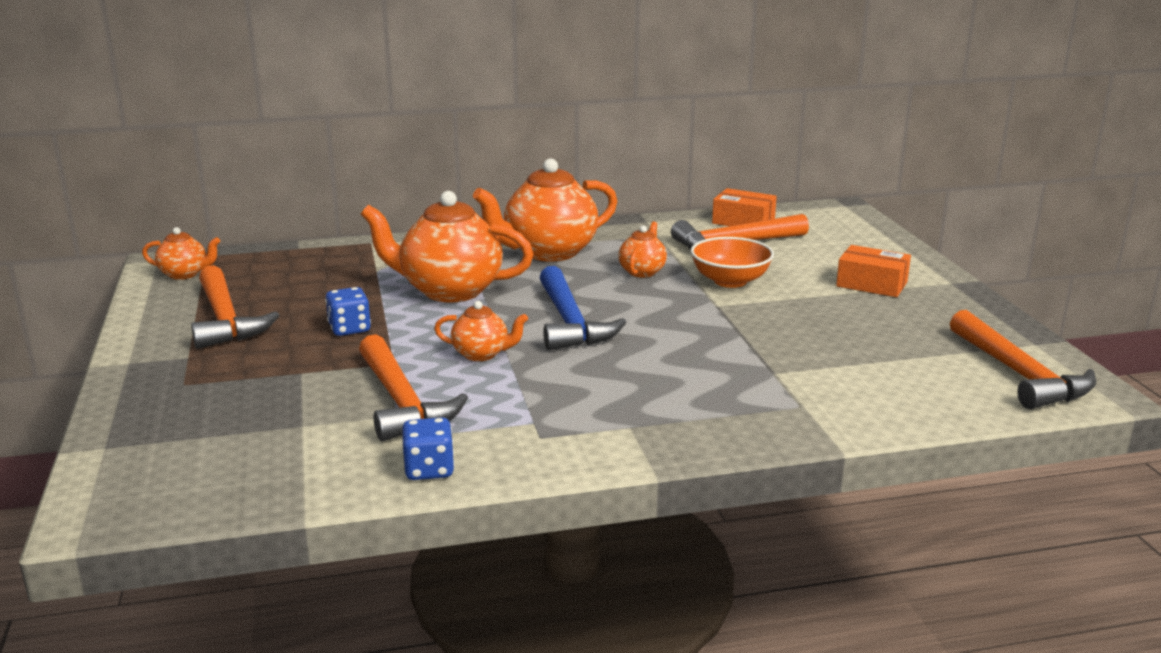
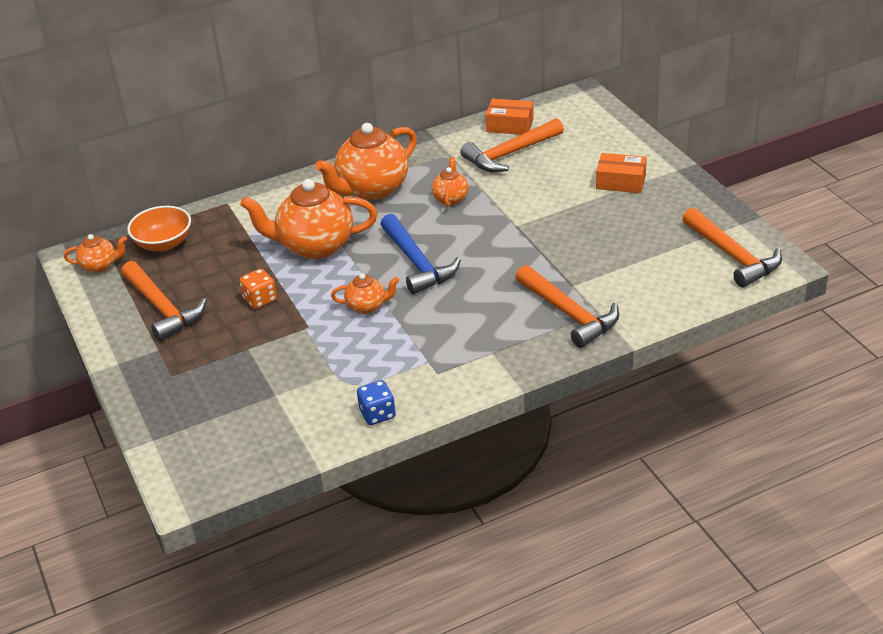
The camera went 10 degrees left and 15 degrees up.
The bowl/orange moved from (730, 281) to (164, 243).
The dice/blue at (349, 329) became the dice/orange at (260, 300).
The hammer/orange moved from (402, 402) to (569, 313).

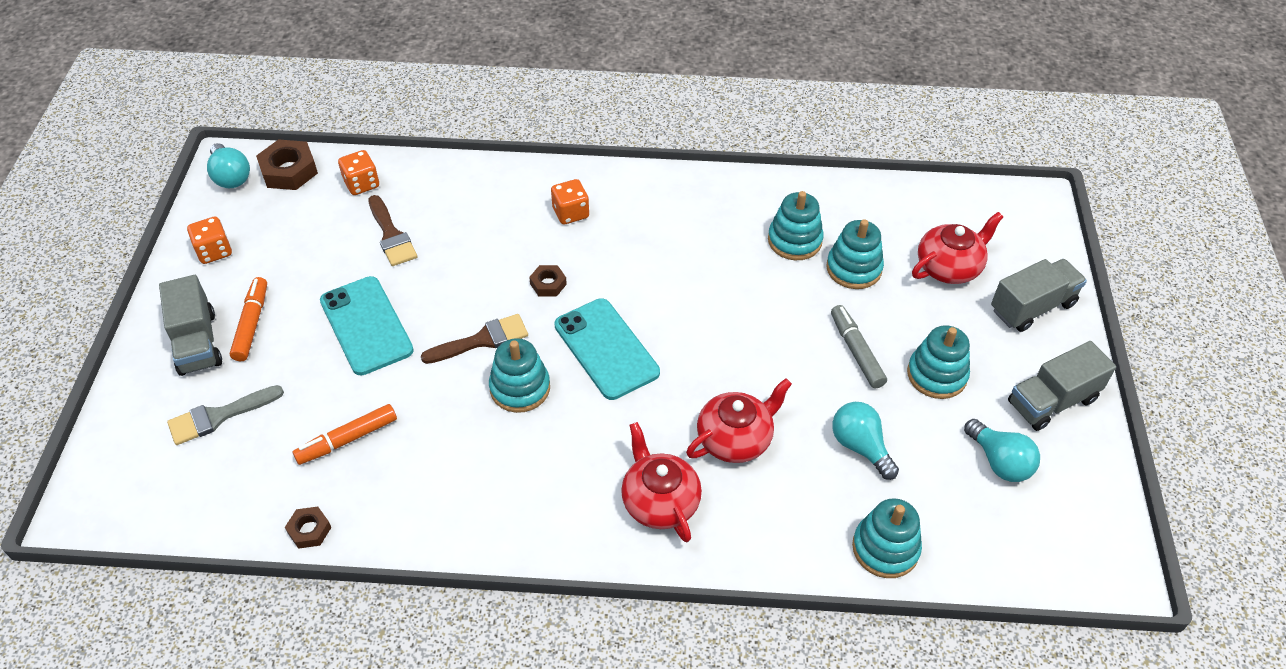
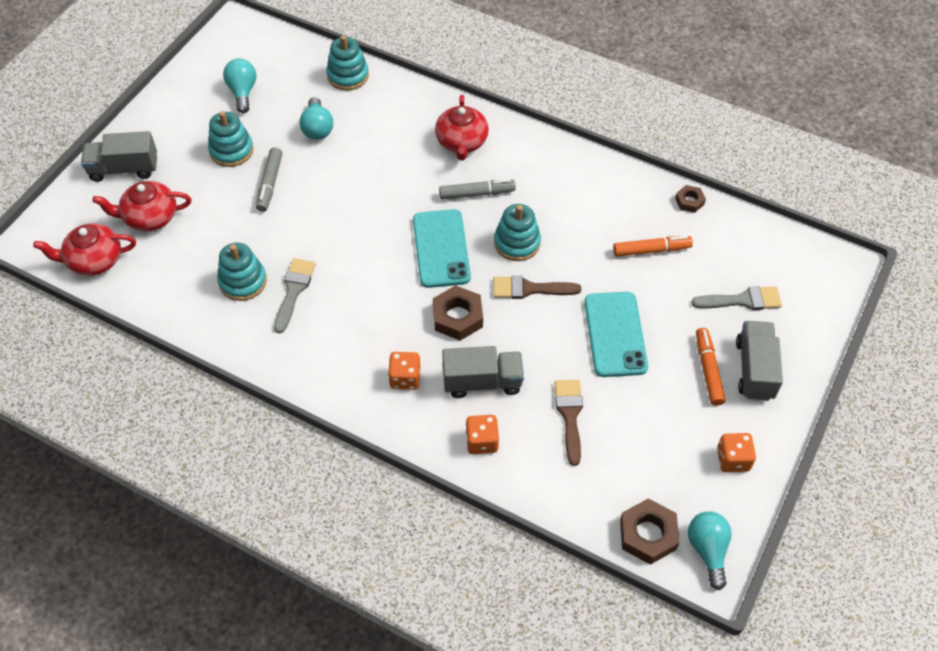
The camera went 155 degrees left and 5 degrees up.
The dice/orange moved from (361, 184) to (482, 441).
The stacking toy/turquoise at (853, 268) disappeared.
The nut/brown at (548, 284) changed to 1.75 times the size.
The marker/orange at (251, 324) turned 150 degrees clockwise.
The truck/grey moved from (1052, 401) to (482, 382).
The teapot/red moved from (735, 439) to (94, 260).
The marker/grey at (476, 193) appeared.
The brush/grey at (294, 291) appeared.

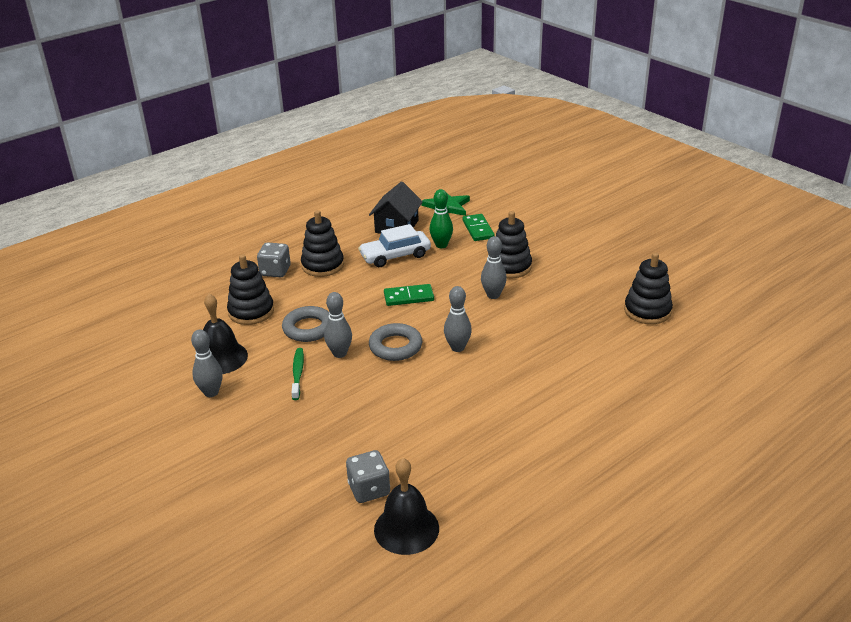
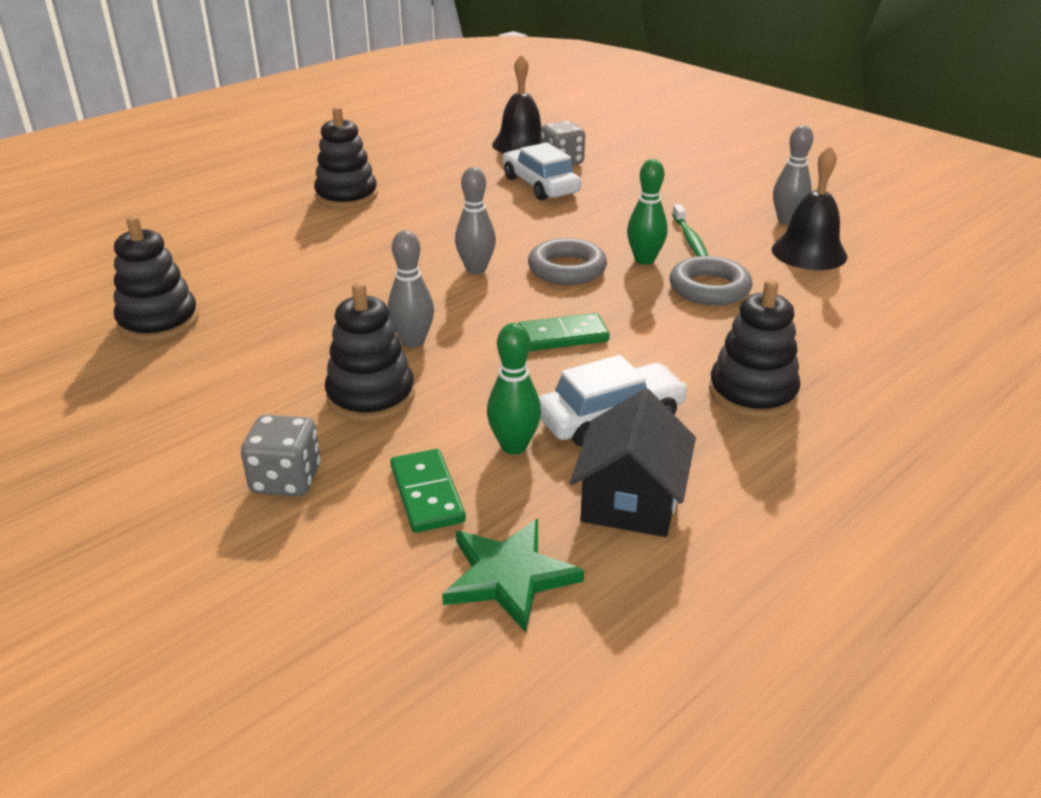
The camera went 175 degrees right and 0 degrees up.
The dice/grey moved from (275, 271) to (286, 479).
The stacking toy/black moved from (251, 311) to (346, 196).
The bowling pin/grey at (339, 353) became the bowling pin/green at (644, 260).
The car/white at (540, 185) appeared.

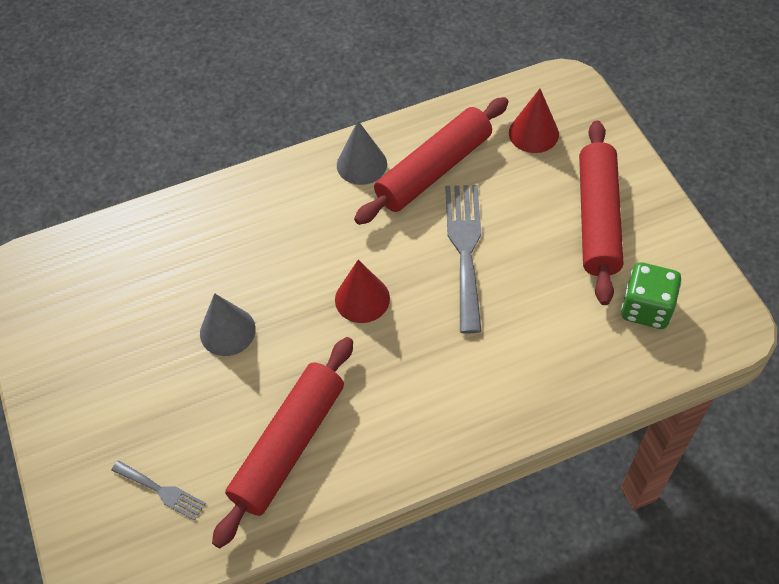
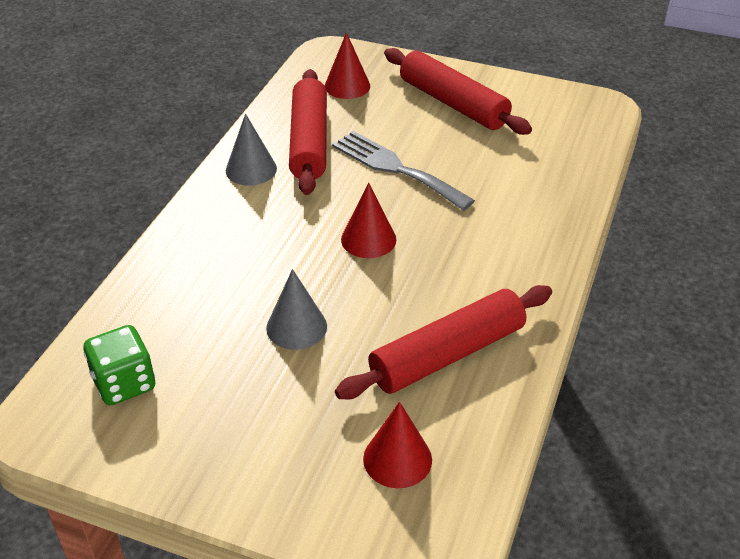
The camera went 50 degrees left and 15 degrees down.
The dice/green moved from (646, 308) to (124, 383).
The rolling pin/red at (289, 445) turned 75 degrees clockwise.
The fork/grey at (161, 491) was replaced by the cone/red at (397, 459).

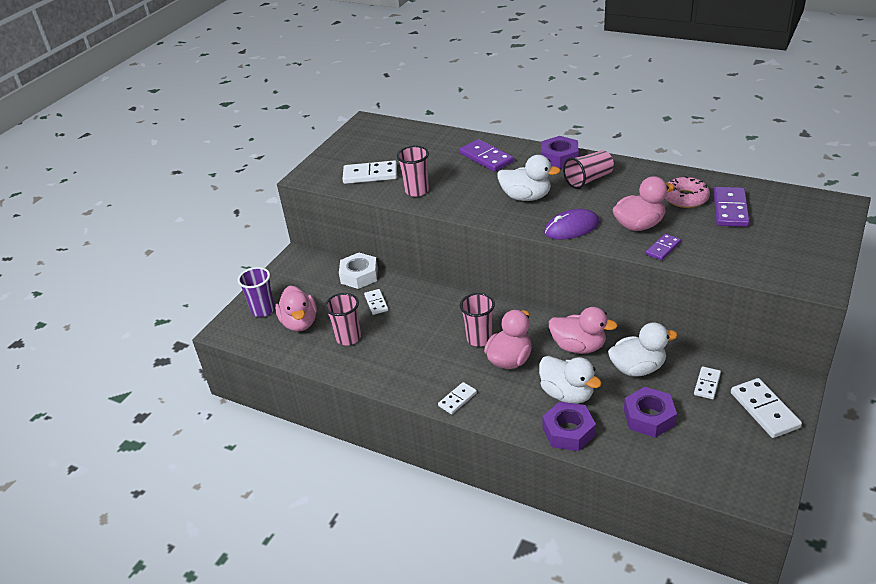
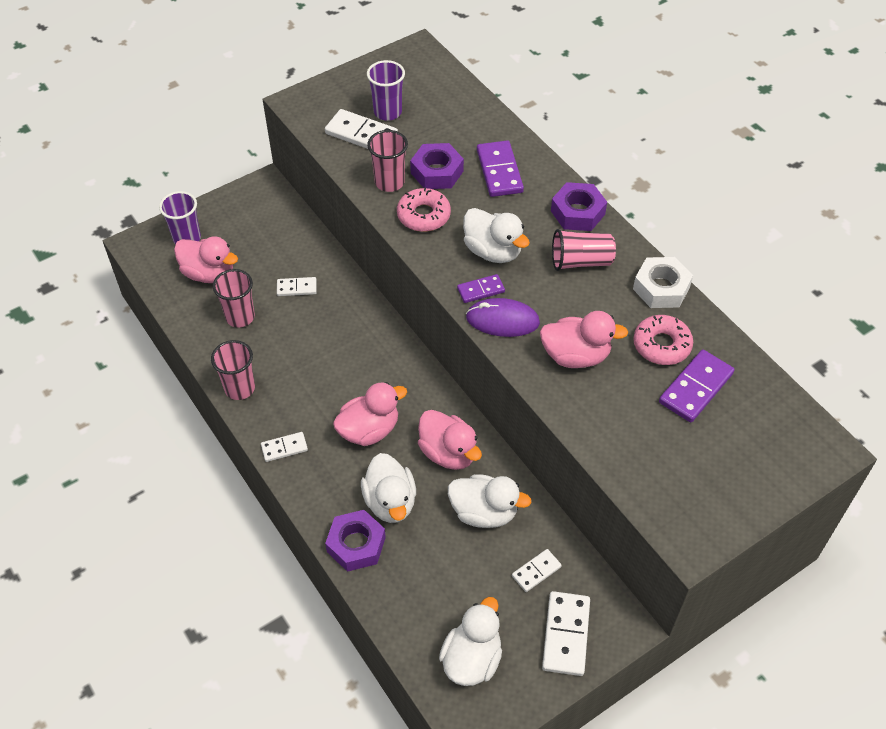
The camera went 25 degrees right and 15 degrees up.
The domino/purple moved from (663, 248) to (481, 290).
The nut/white moved from (359, 275) to (661, 288).
The duck/pink at (299, 323) turned 75 degrees counterclockwise.
The domino/white at (376, 303) turned 75 degrees clockwise.
The cup/pink moved from (479, 339) to (240, 388).
The nut/purple moved from (649, 417) to (437, 172).
The cup/purple at (387, 112) appeared.
The donut/pink at (423, 215) appeared.
The duck/white at (472, 659) appeared.

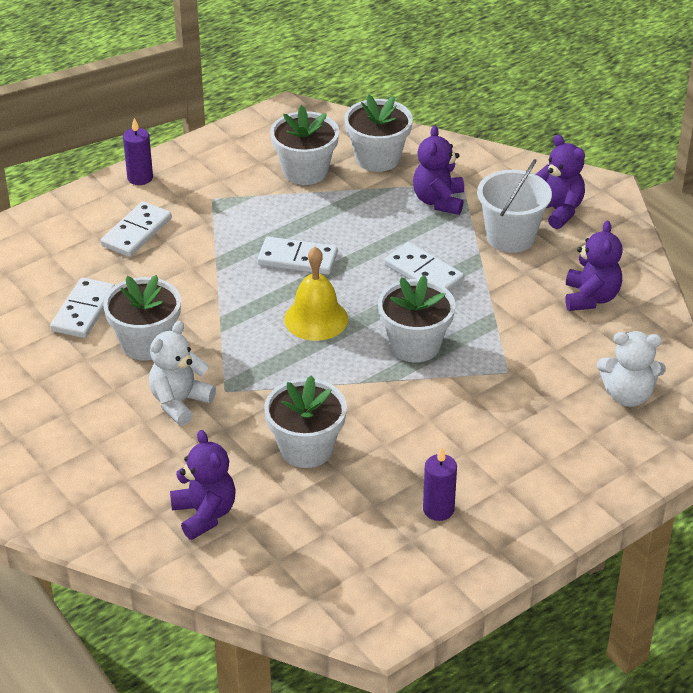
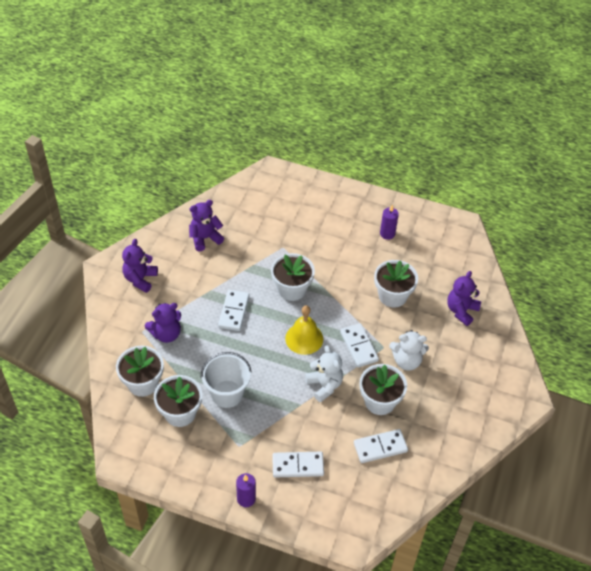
The camera went 125 degrees left and 10 degrees up.
The bucket/white moved from (510, 237) to (227, 394).
The domino/white moved from (297, 259) to (358, 346).
The teddy bear/white moved from (628, 395) to (324, 385).

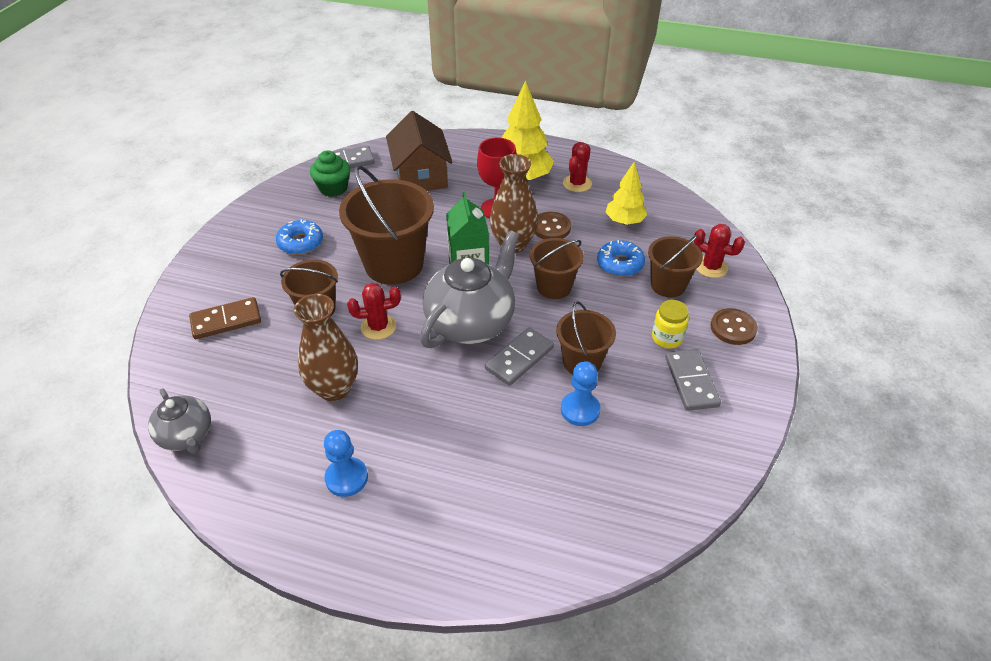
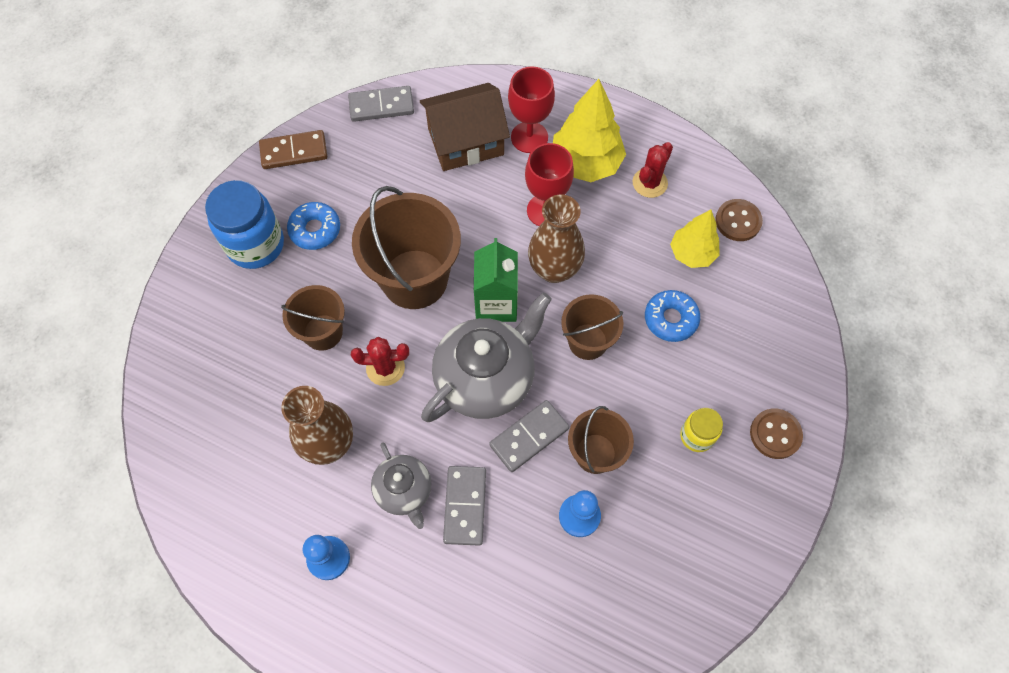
The camera went 10 degrees right and 20 degrees up.
The house/brown at (421, 175) turned 75 degrees clockwise.
The cupcake/green at (333, 188) disappeared.
The button/brown moved from (551, 227) to (738, 221).
The cactus/red at (711, 267) disappeared.
The bucket/brown at (668, 285) disappeared.
The domino/brown moved from (226, 321) to (294, 152).
The domino/grey moved from (691, 382) to (465, 506).
The teapot/grey moved from (187, 436) to (404, 491).
The goblet/red at (529, 137) appeared.
The jar/blue at (255, 245) appeared.

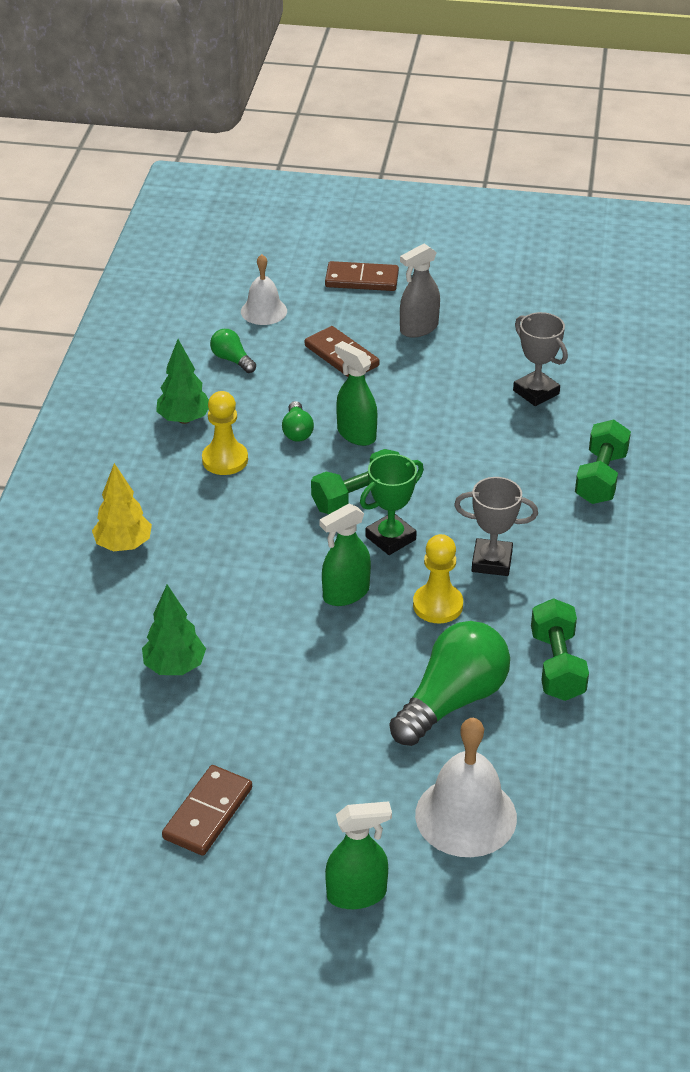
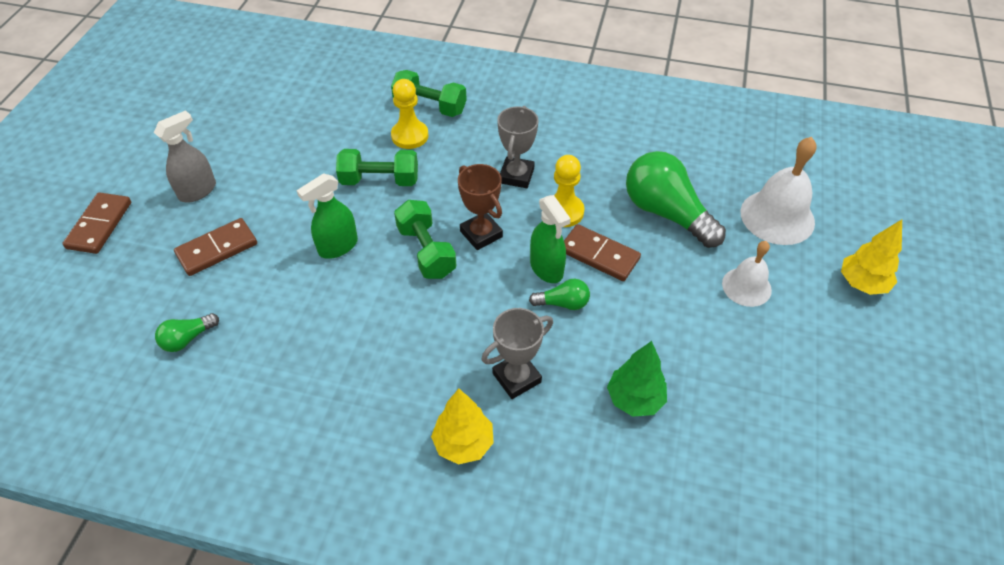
The camera went 85 degrees left and 10 degrees up.
The spray bottle/grey at (418, 328) turned 105 degrees counterclockwise.
The bell/white moved from (263, 311) to (746, 286).
The trophy/grey moved from (536, 392) to (516, 378).
The tree/green at (184, 419) disappeared.
The pawn/yellow moved from (225, 460) to (410, 136).
The light bulb/green moved from (297, 431) to (563, 303).
The trophy/green at (390, 538) became the trophy/brown at (481, 234).
The dumbbell/green moved from (557, 665) to (380, 180).
The domino/brown moved from (208, 813) to (599, 255).
The spray bottle/green at (357, 894) was replaced by the tree/yellow at (862, 284).

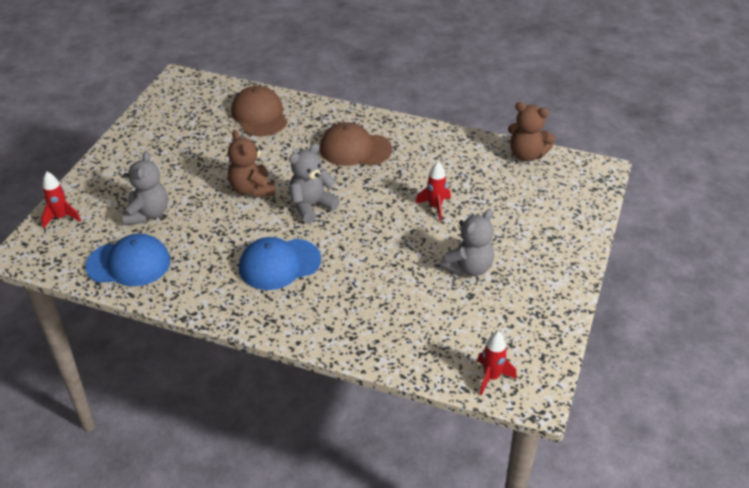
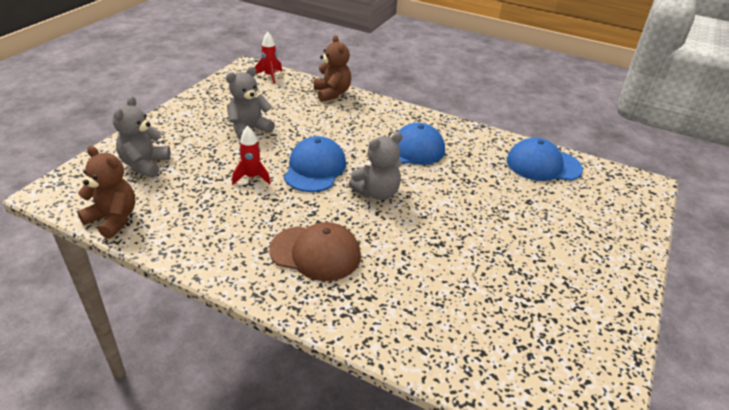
The camera went 175 degrees left and 5 degrees down.
The cap/brown at (259, 115) disappeared.
The teddy bear/brown moved from (252, 189) to (332, 93).
The teddy bear/grey moved from (147, 214) to (145, 165).
The rocket/red at (61, 217) disappeared.
The cap/blue at (315, 168) appeared.

